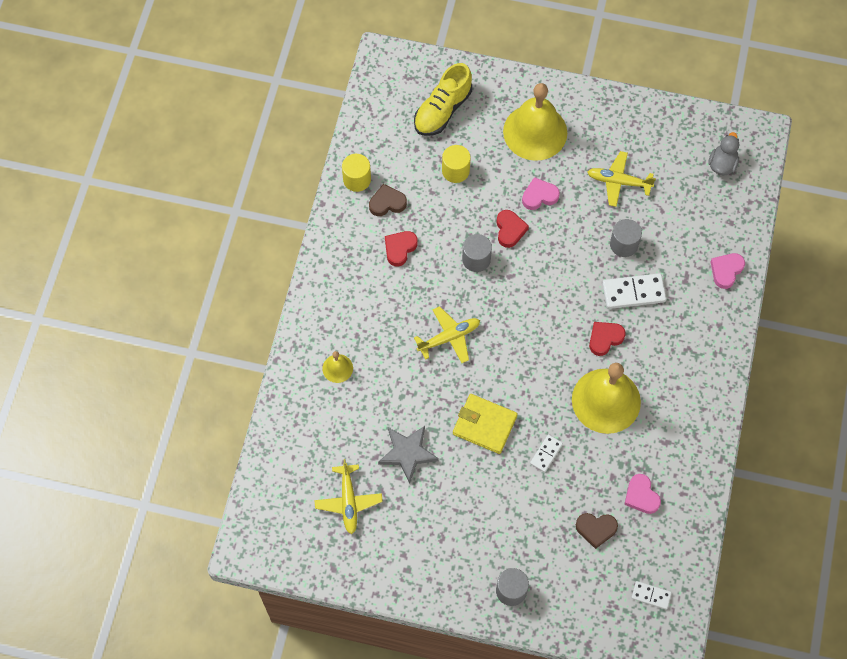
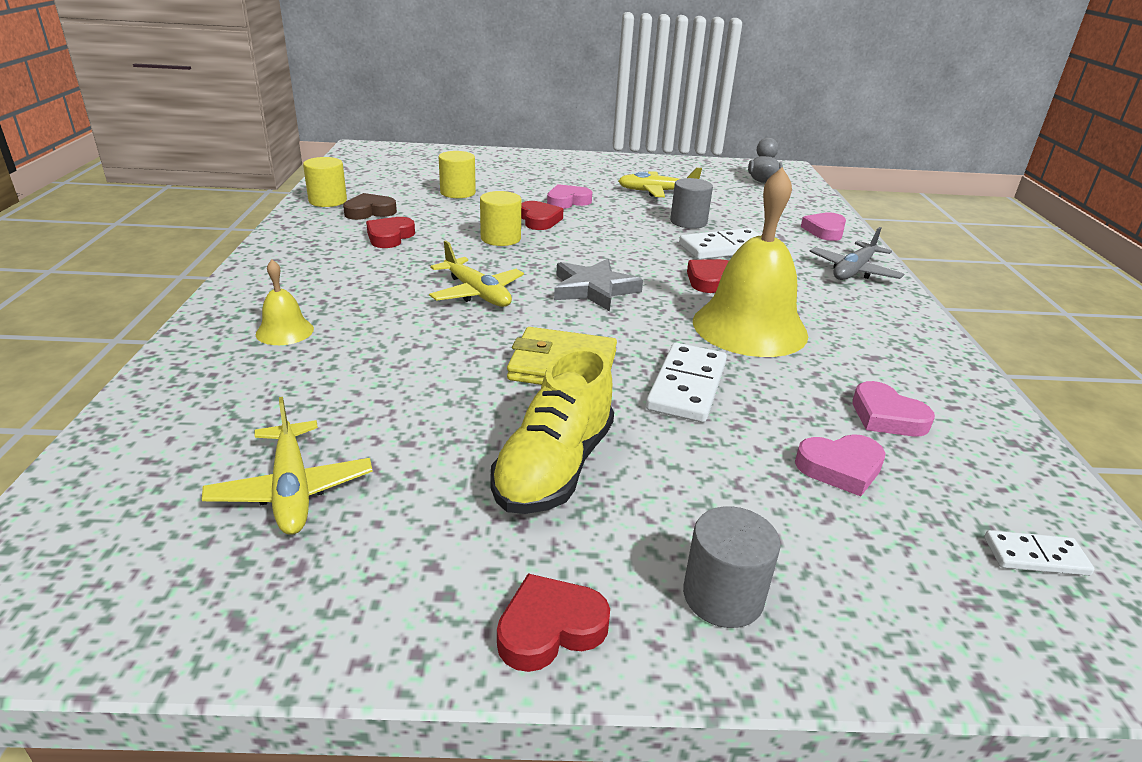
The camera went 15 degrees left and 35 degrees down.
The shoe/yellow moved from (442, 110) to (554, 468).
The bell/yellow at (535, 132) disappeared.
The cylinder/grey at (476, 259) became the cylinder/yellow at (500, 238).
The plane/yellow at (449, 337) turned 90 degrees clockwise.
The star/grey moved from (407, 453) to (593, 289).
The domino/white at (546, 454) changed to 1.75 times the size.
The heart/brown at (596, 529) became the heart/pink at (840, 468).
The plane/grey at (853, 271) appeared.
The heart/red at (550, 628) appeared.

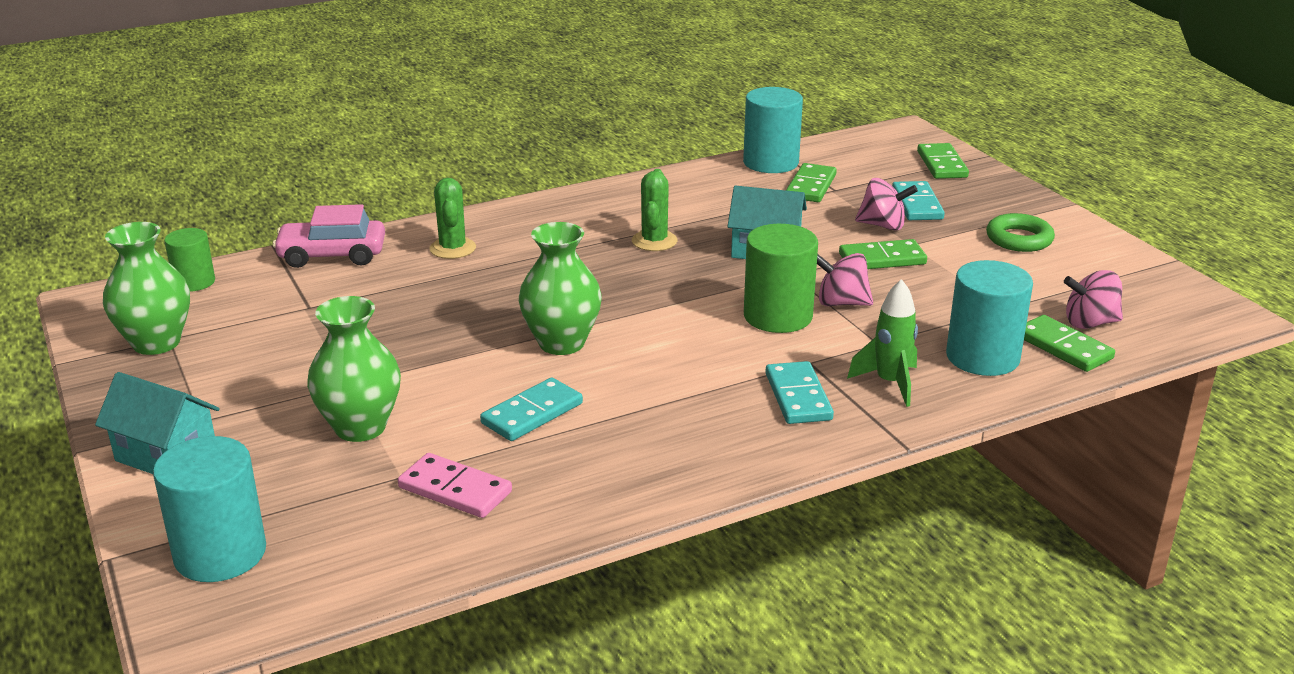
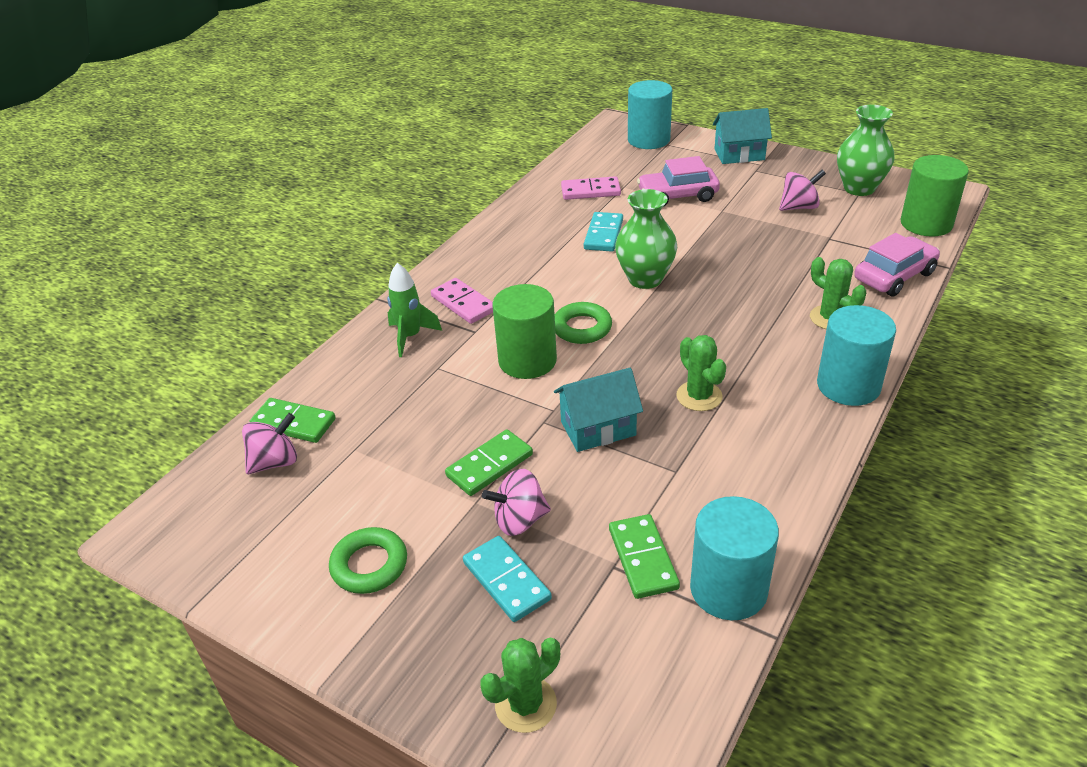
The camera went 150 degrees right and 10 degrees up.
The domino/green at (941, 164) was replaced by the cactus/green at (525, 704).
The cylinder/green at (194, 282) changed to 1.63 times the size.
The spinning top/pink moved from (841, 303) to (799, 207).
The cylinder/turquoise moved from (982, 357) to (848, 386).
The vase/green at (360, 427) was replaced by the car/pink at (677, 196).
The domino/turquoise at (798, 397) became the domino/pink at (463, 303).
The ring/green at (582, 328) appeared.

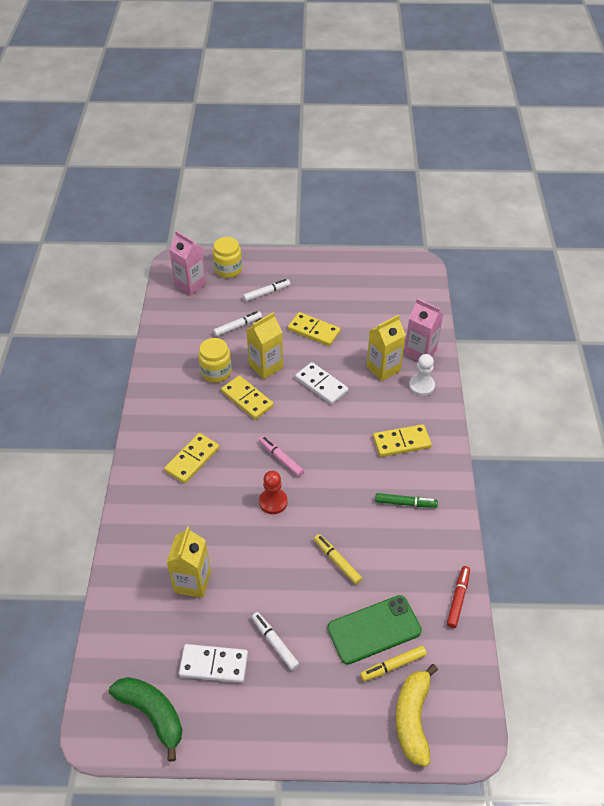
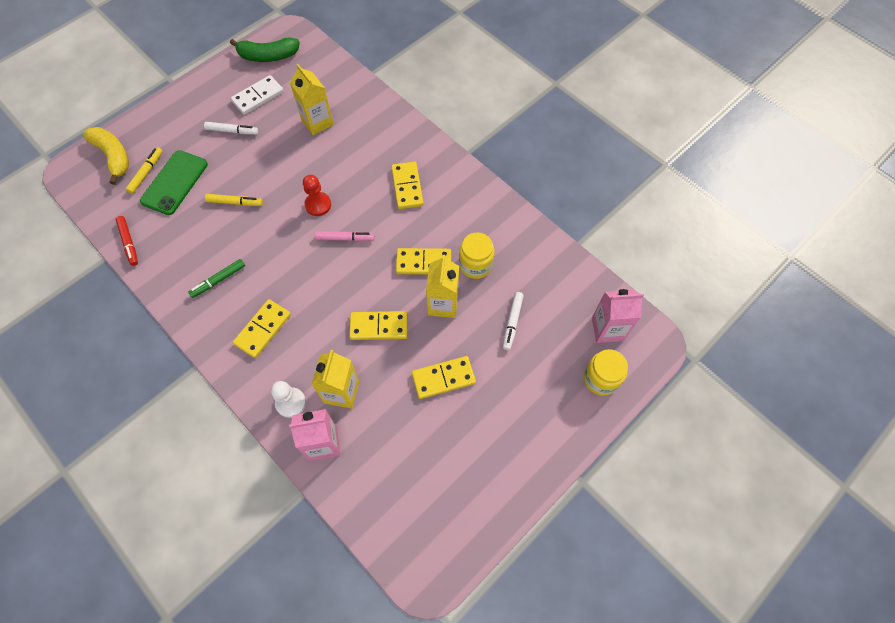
The camera went 135 degrees right and 15 degrees up.
The marker/white at (266, 293) disappeared.
The domino/white at (321, 385) became the domino/yellow at (379, 326).

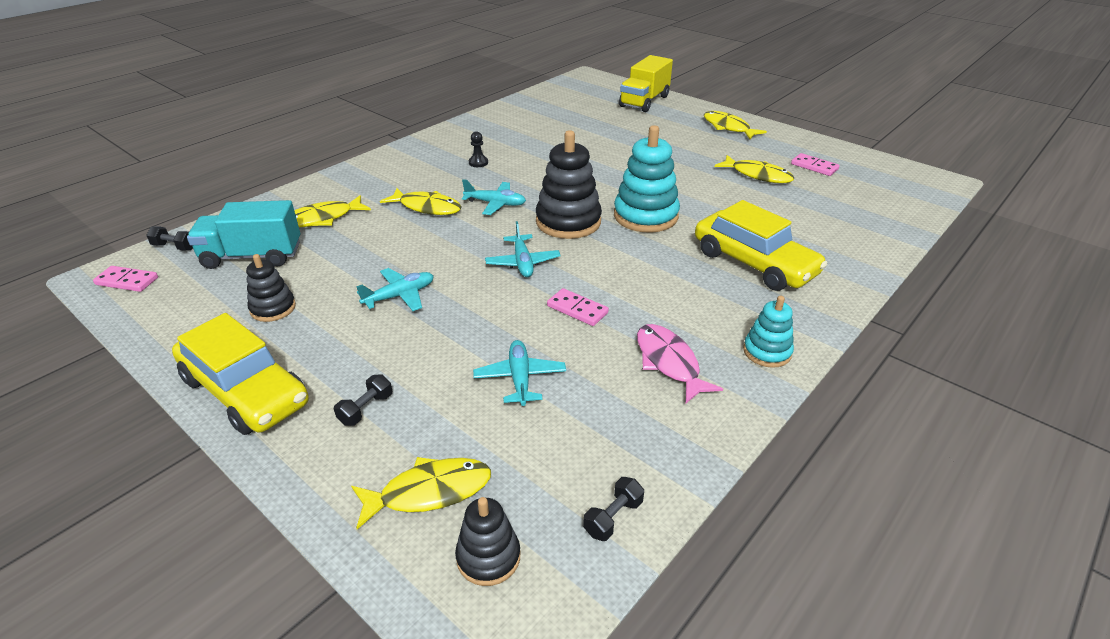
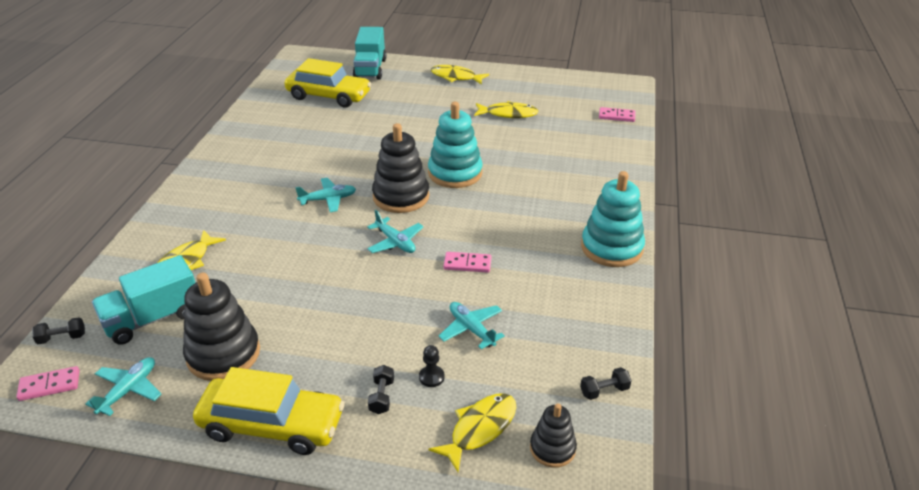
The camera went 30 degrees left and 0 degrees up.
The truck/yellow at (644, 101) became the truck/turquoise at (370, 69).
The pawn/black moved from (478, 163) to (431, 377).
The domino/pink moved from (814, 167) to (616, 116).
The fish/yellow at (427, 207) disappeared.
The car/yellow moved from (754, 263) to (329, 96).
The stacking toy/black at (273, 308) changed to 1.78 times the size.
The plane/turquoise moved from (400, 296) to (128, 390).
The stacking toy/turquoise at (767, 352) changed to 1.78 times the size.
The fish/pink at (669, 362) disappeared.
The dumbbell/black at (613, 517) turned 60 degrees clockwise.

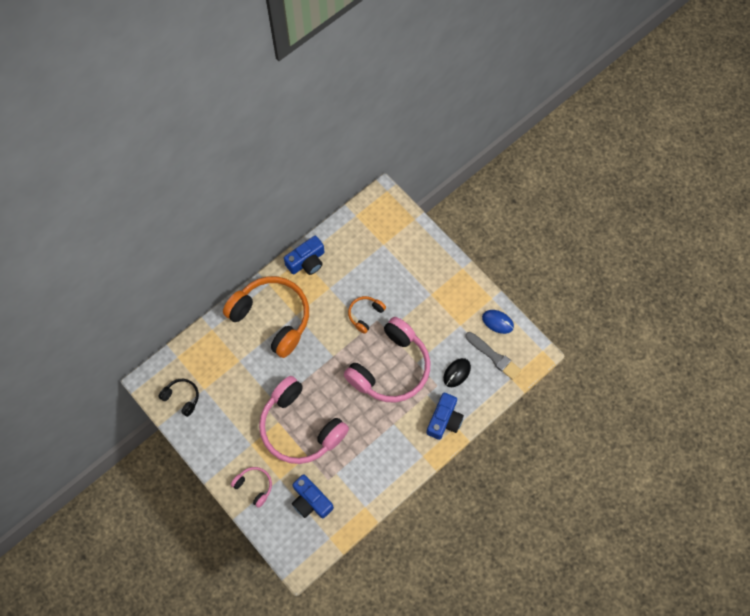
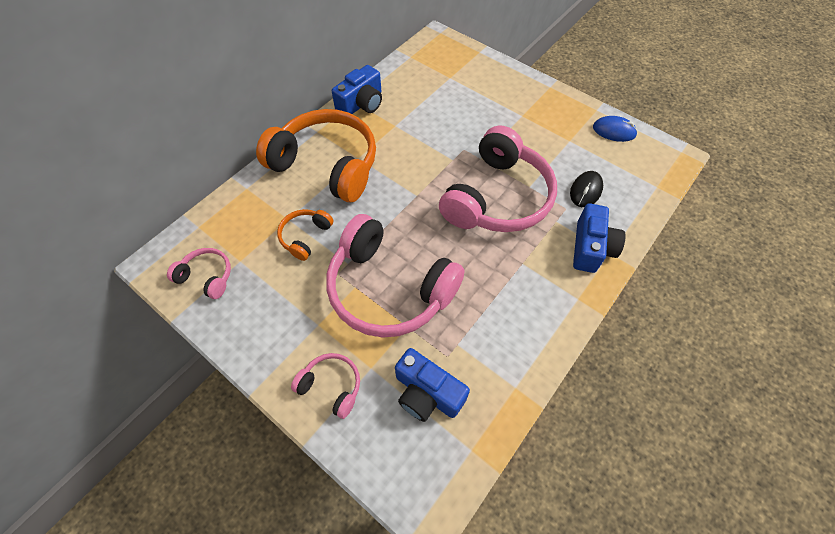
The camera went 10 degrees left and 10 degrees down.
The headphones/orange moved from (365, 314) to (305, 236).
The brush/grey at (494, 356) disappeared.
The headphones/black at (182, 397) became the headphones/pink at (207, 276).

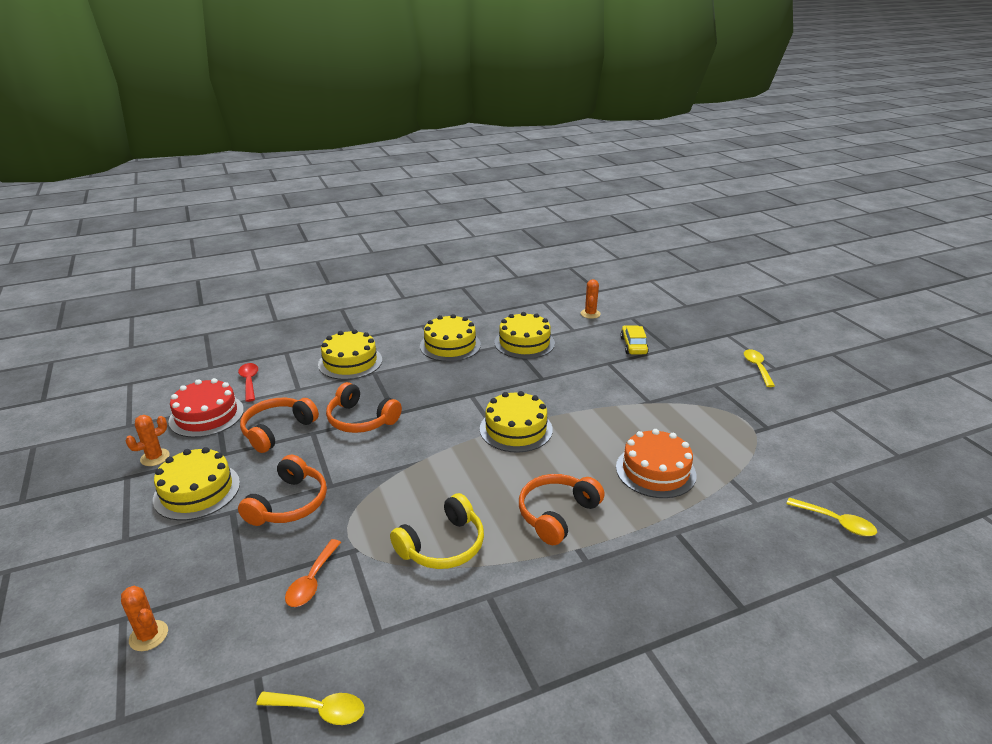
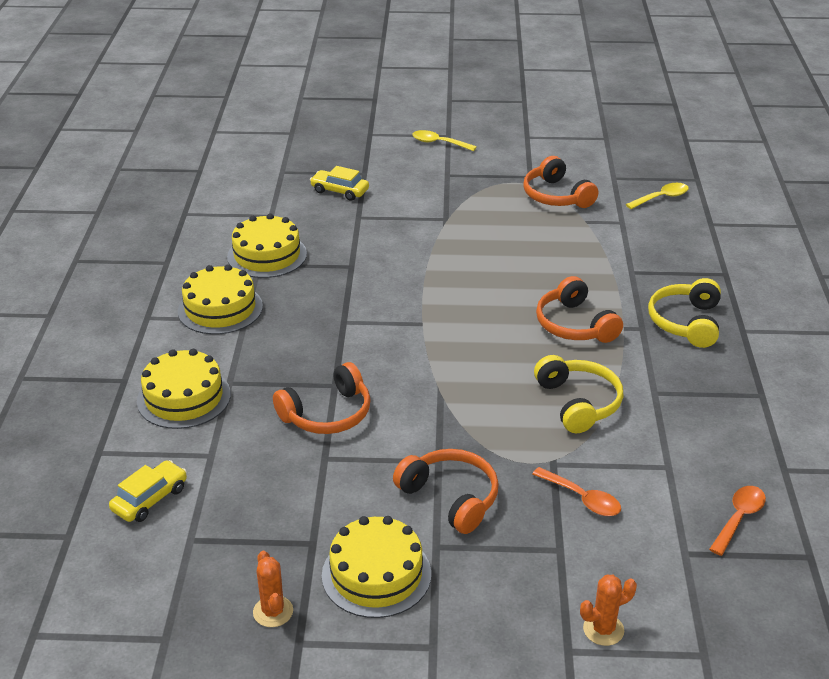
The camera went 65 degrees left and 5 degrees up.
The cactus/orange at (590, 314) disappeared.
The spoon/red at (249, 381) was replaced by the car/yellow at (150, 499).
The cake/red at (206, 415) disappeared.
The cake/yellow at (516, 429) disappeared.
The headphones/orange moved from (277, 430) to (556, 196).
The cake/orange at (655, 471) disappeared.
The spoon/yellow at (319, 710) became the spoon/orange at (739, 518).
The headphones/yellow at (686, 322) appeared.

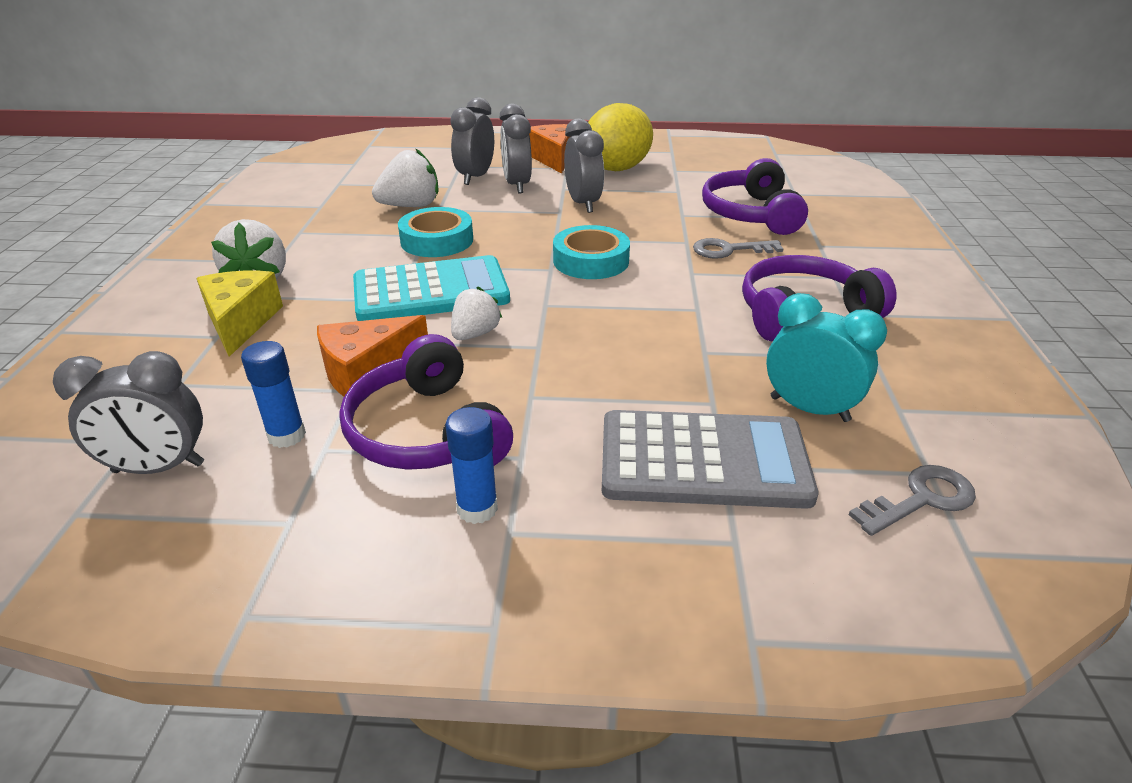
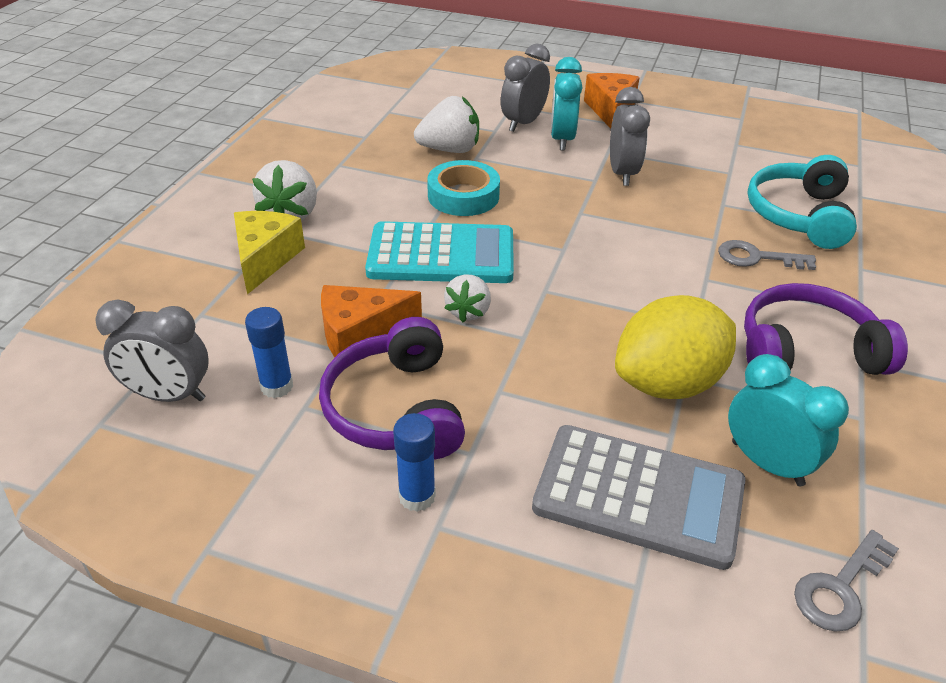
The camera went 15 degrees right and 5 degrees up.
The lemon/yellow moved from (617, 169) to (668, 383).
The clock/grey at (517, 185) became the clock/turquoise at (562, 139).
The headphones/purple at (751, 214) became the headphones/turquoise at (799, 215).
The tape/turquoise at (591, 261) disappeared.
The strawberry/white at (475, 334) turned 150 degrees clockwise.
The key/grey at (921, 499) turned 150 degrees clockwise.

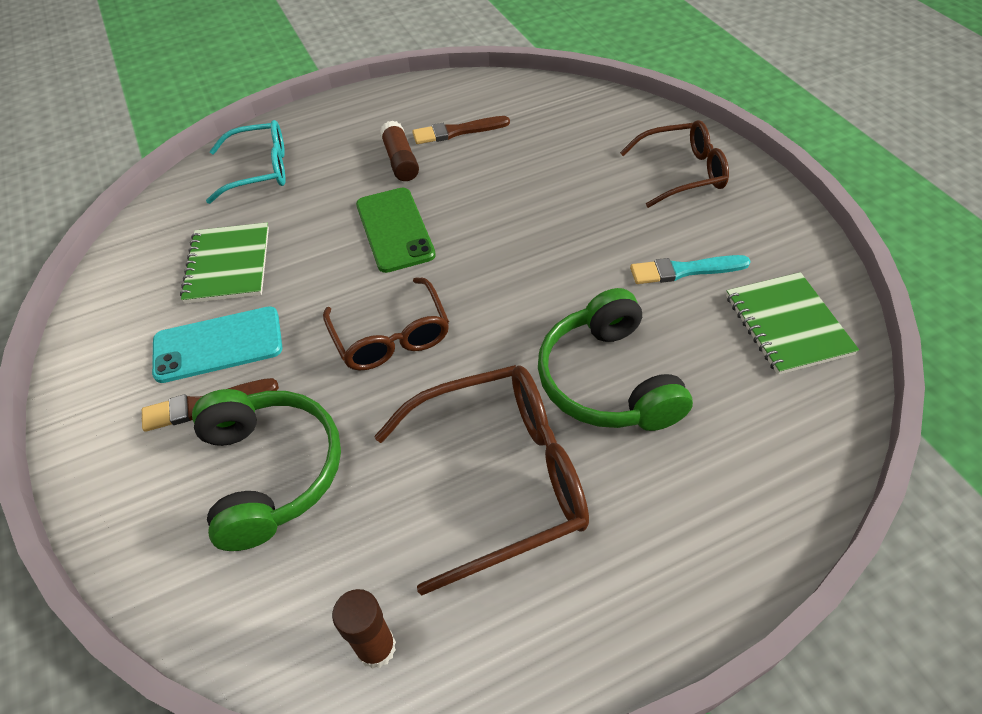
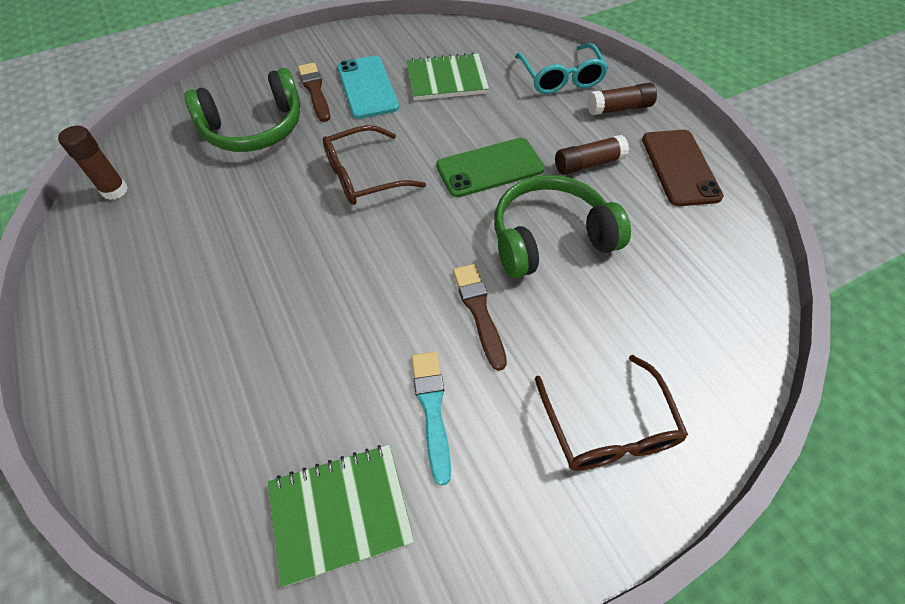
The camera went 85 degrees right and 5 degrees up.
The brush/brown moved from (457, 131) to (479, 311).
The headphones/green moved from (607, 380) to (550, 237).
The glasses/brown at (500, 478) disappeared.
The glue stick/brown at (619, 108) appeared.
The phone/brown at (680, 167) appeared.

